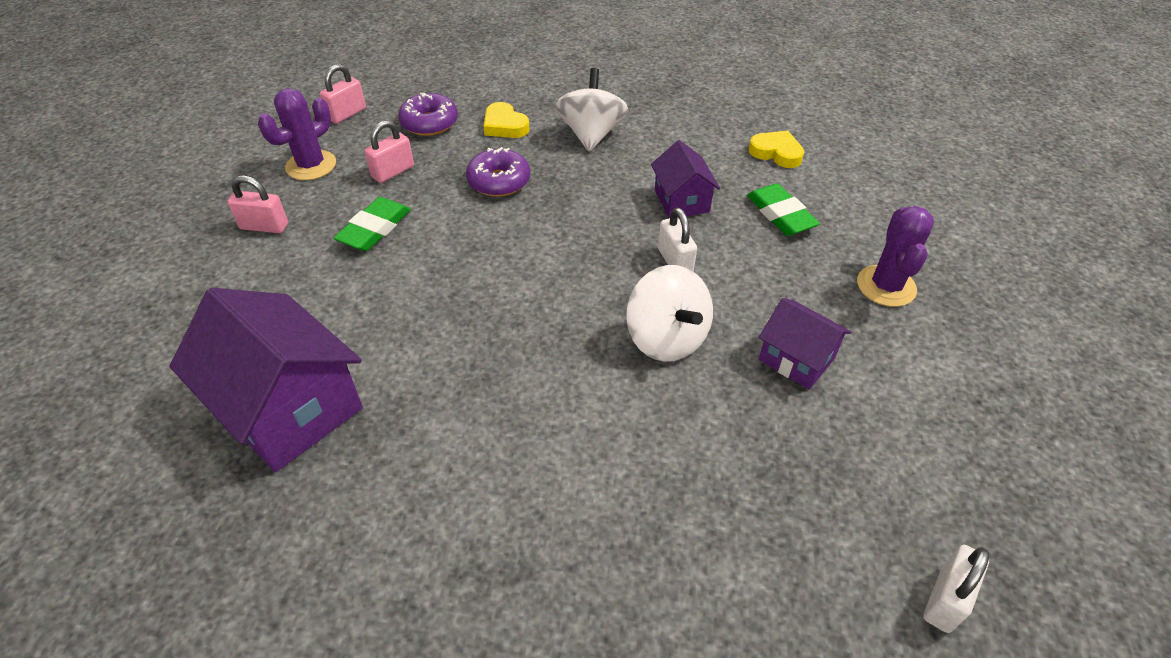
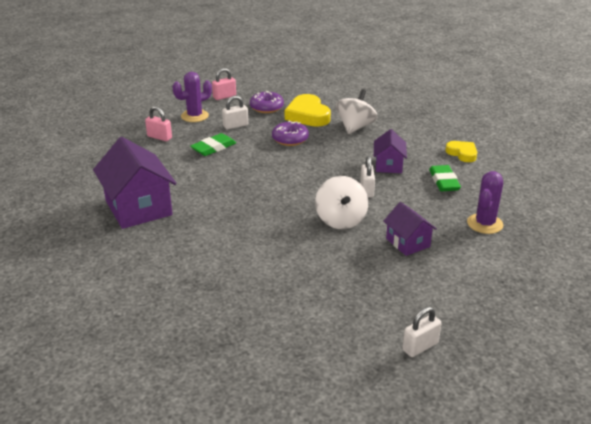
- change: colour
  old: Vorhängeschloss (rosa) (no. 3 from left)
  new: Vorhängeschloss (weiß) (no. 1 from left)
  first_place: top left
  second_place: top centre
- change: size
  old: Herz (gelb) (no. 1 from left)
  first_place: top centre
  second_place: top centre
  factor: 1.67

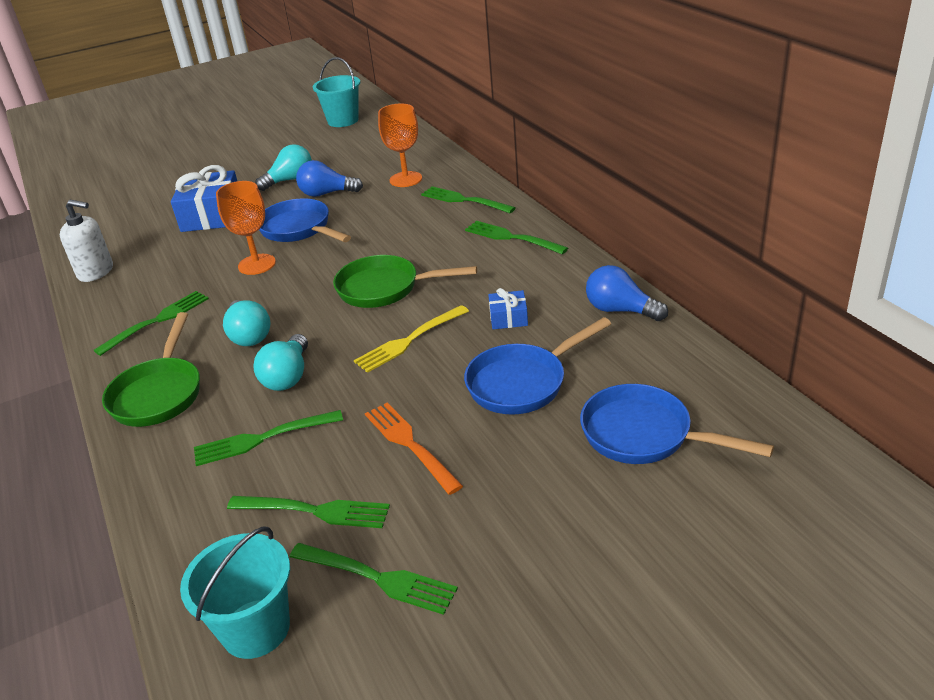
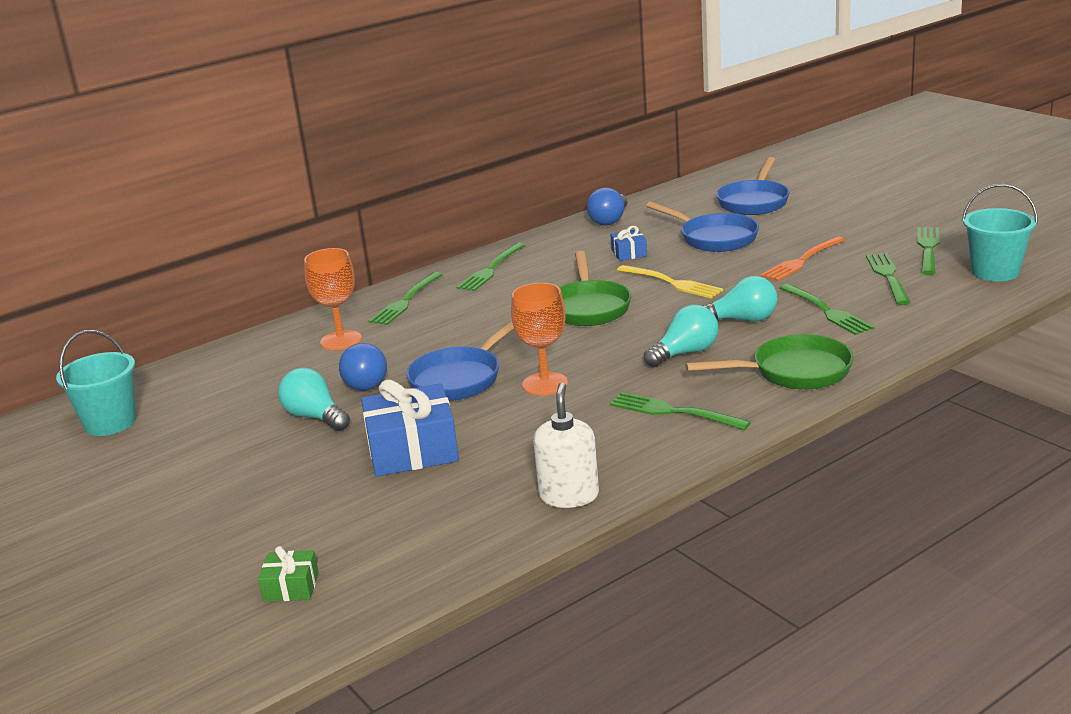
- change: appeared
  new: Geschenk (grün)
  second_place: bottom left

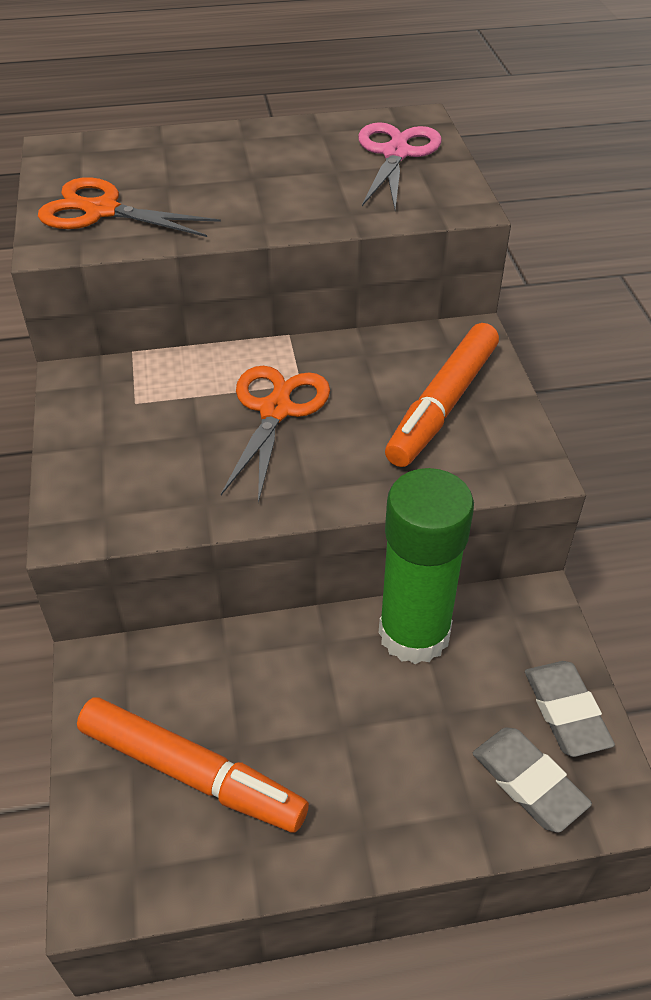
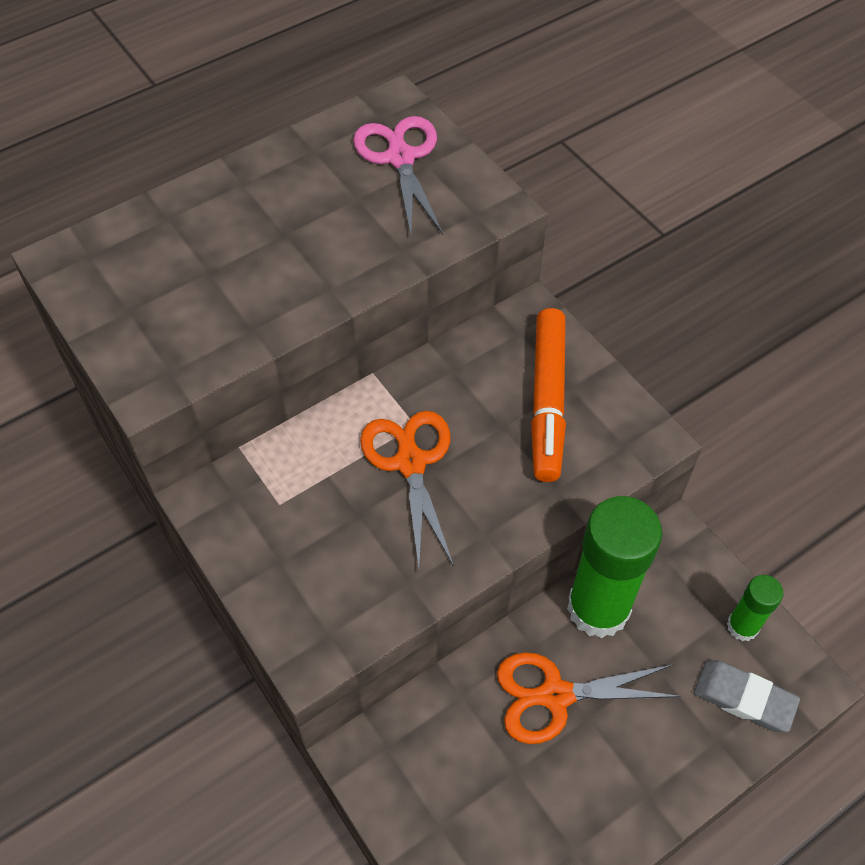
- change: missing
  old: Filzstift (orange) (no. 1 from left)
  first_place: bottom left
- change: relocated
  old: Schere (orange) (no. 1 from left in the first image)
  new: Schere (orange) (no. 2 from left)
  first_place: top left
  second_place: bottom right
- change: exchanged
  old: Radiergummi (grau) (no. 2 from left)
  new: Klebestift (grün) (no. 2 from left)
  first_place: bottom right
  second_place: bottom right

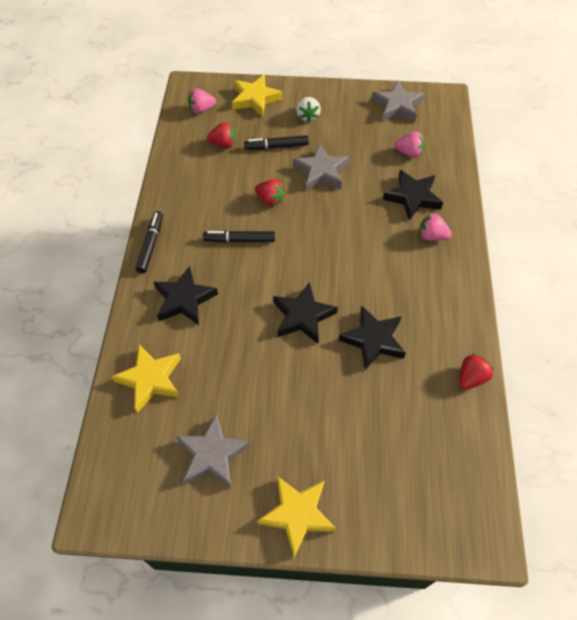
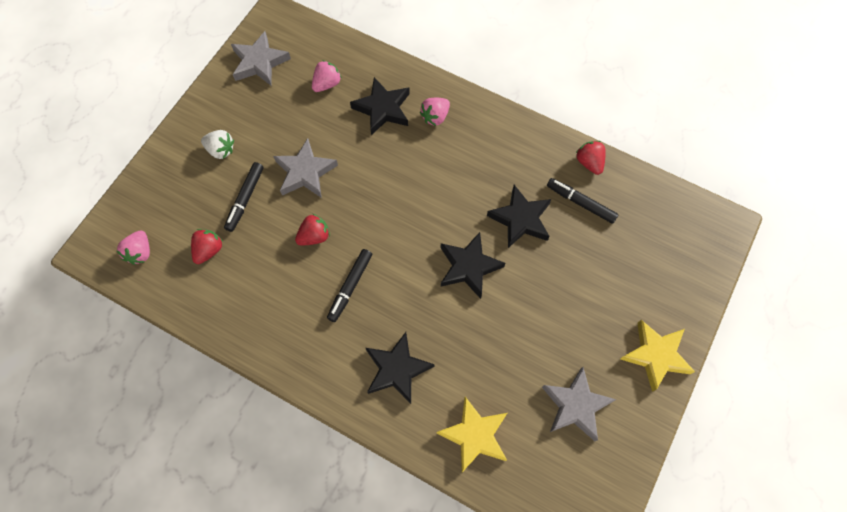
- change: missing
  old: Stern (gelb) (no. 2 from left)
  first_place: top centre
- change: relocated
  old: Filzstift (schwarz) (no. 1 from left in the first image)
  new: Filzstift (schwarz) (no. 3 from left)
  first_place: middle left
  second_place: middle right

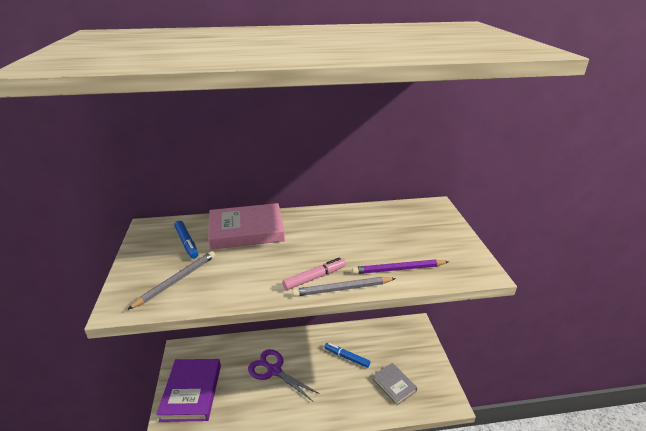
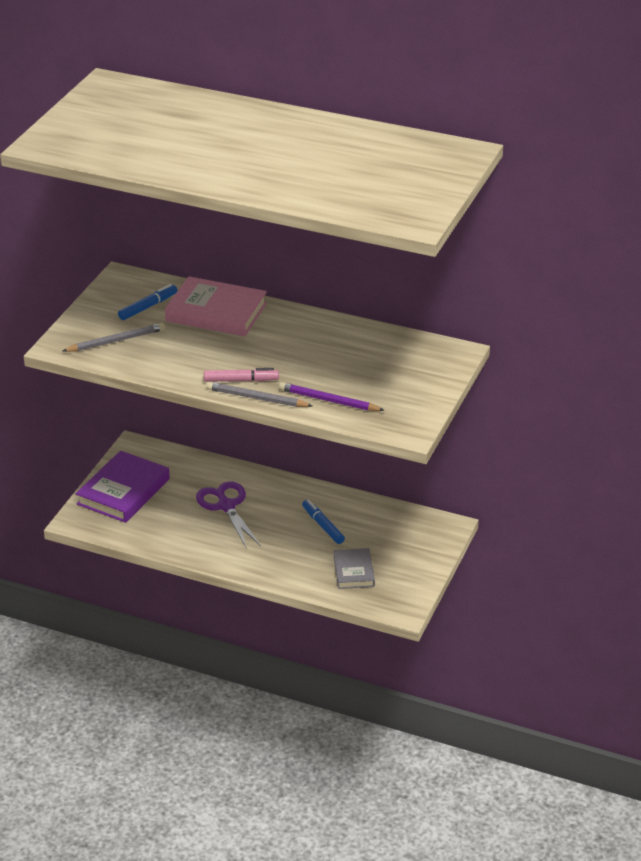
- change: spun
  old: Filzstift (blau) (no. 1 from left)
  first_place: middle left
  second_place: middle left
  degrees: -135

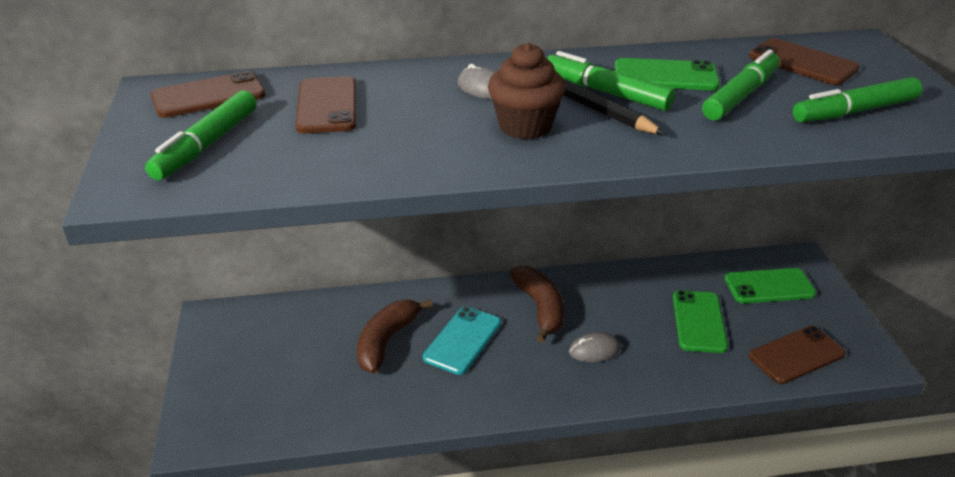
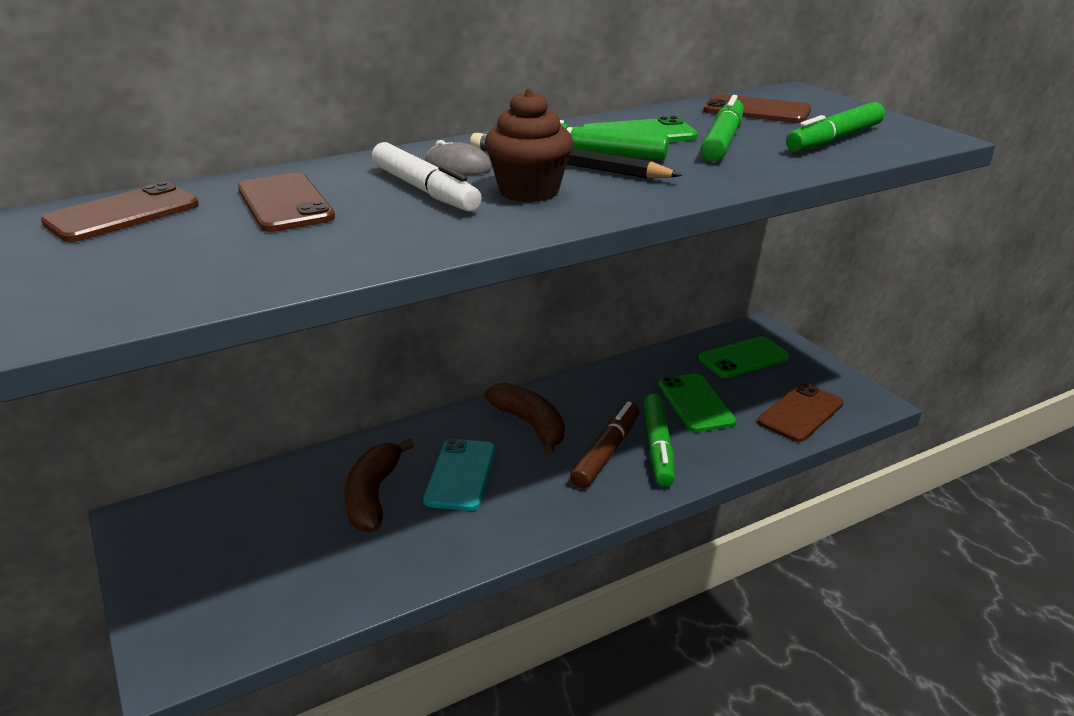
- change: appeared
  new: Filzstift (weiß)
  second_place: top centre
- change: relocated
  old: Filzstift (grün) (no. 1 from left in the first image)
  new: Filzstift (grün) (no. 2 from left)
  first_place: top left
  second_place: centre
- change: exchanged
  old: Computermaus (grau) (no. 2 from left)
  new: Filzstift (braun)
  first_place: bottom centre
  second_place: centre

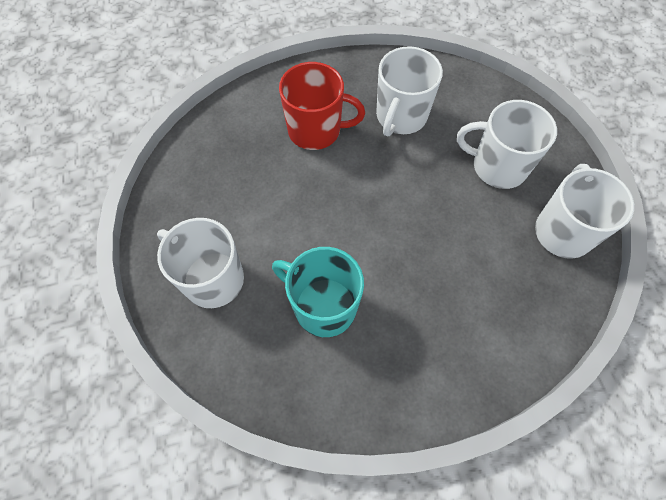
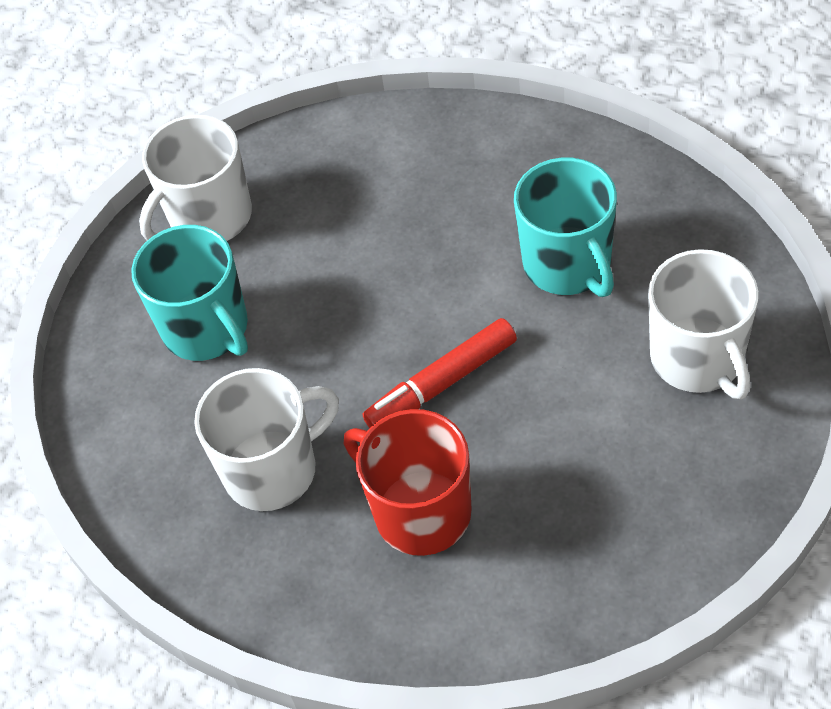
- change: appeared
  new: Filzstift (rot)
  second_place: centre
- change: colour
  old: Tasse (weiß) (no. 3 from left)
  new: Tasse (türkis) (no. 1 from left)
  first_place: top right
  second_place: middle left

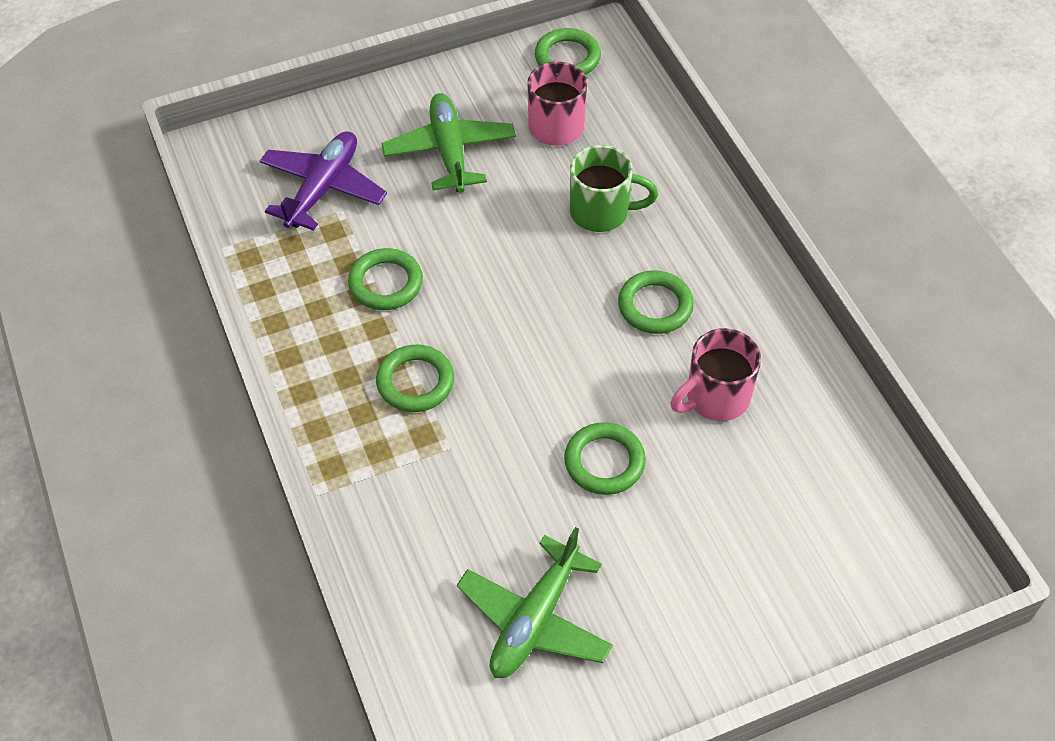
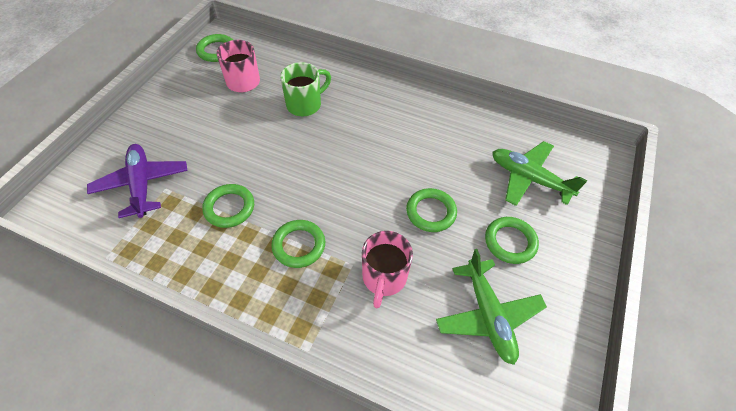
- change: relocated
  old: Flugzeug (grün) (no. 1 from left in the first image)
  new: Flugzeug (grün) (no. 2 from left)
  first_place: top centre
  second_place: middle right
- change: relocated
  old: Ring (grün) (no. 5 from left)
  first_place: centre
  second_place: middle right
- change: relocated
  old: Tasse (rosa) (no. 2 from left)
  first_place: middle right
  second_place: centre

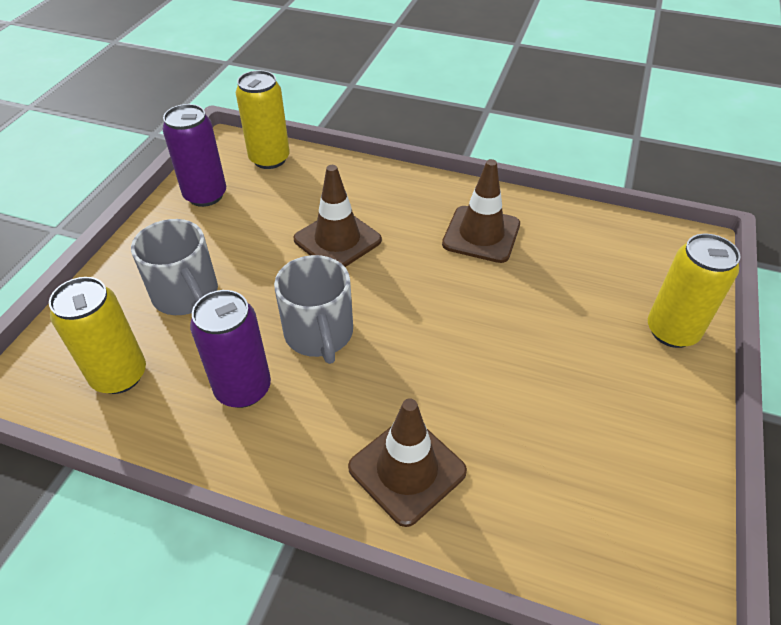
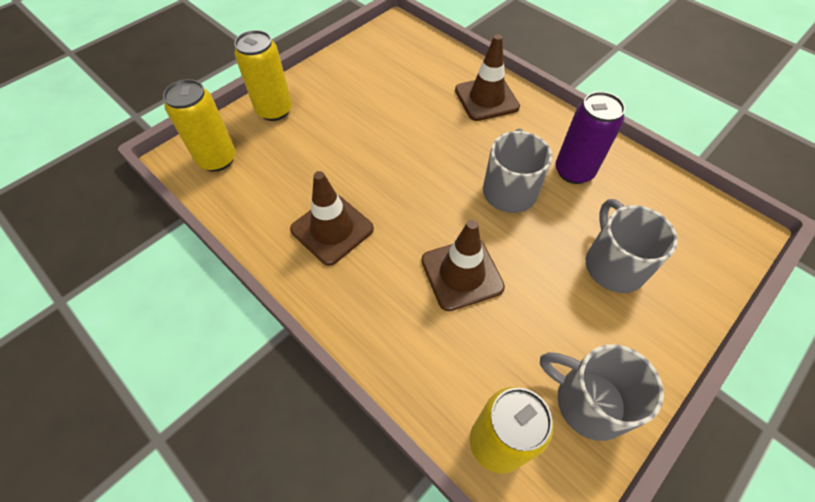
- change: relocated
  old: Dose (gelb) (no. 1 from left)
  first_place: middle left
  second_place: top left
- change: exchanged
  old: Dose (lila) (no. 1 from left)
  new: Tasse (grau) (no. 2 from left)
  first_place: top left
  second_place: bottom right

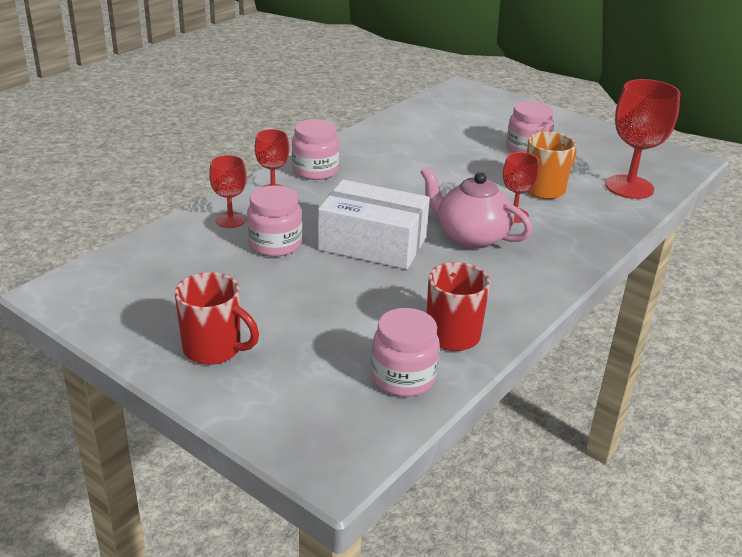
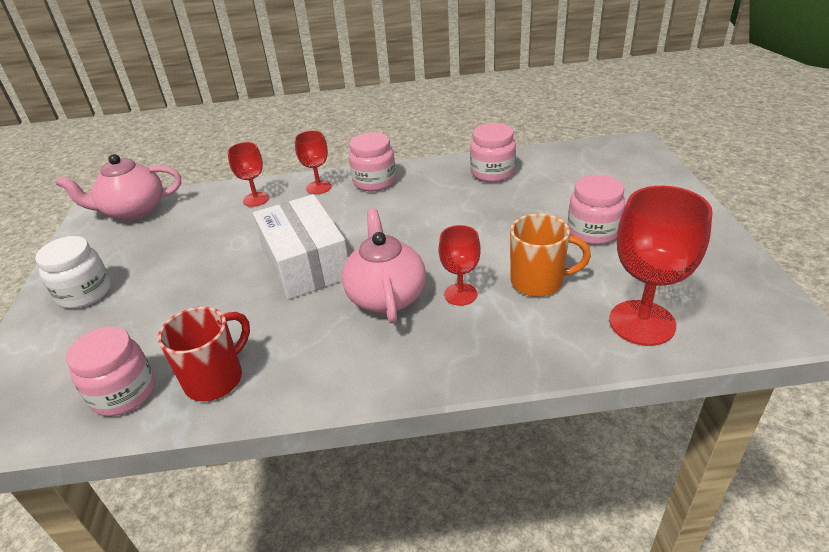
- change: appeared
  new: Teekanne (rosa) (no. 1 from left)
  second_place: middle left
- change: relocated
  old: Einmachglas (rosa) (no. 1 from left in the first image)
  new: Einmachglas (rosa) (no. 3 from left)
  first_place: centre
  second_place: top centre
- change: exchanged
  old: Tasse (rot) (no. 1 from left)
  new: Einmachglas (weiß)
  first_place: middle left
  second_place: middle left

